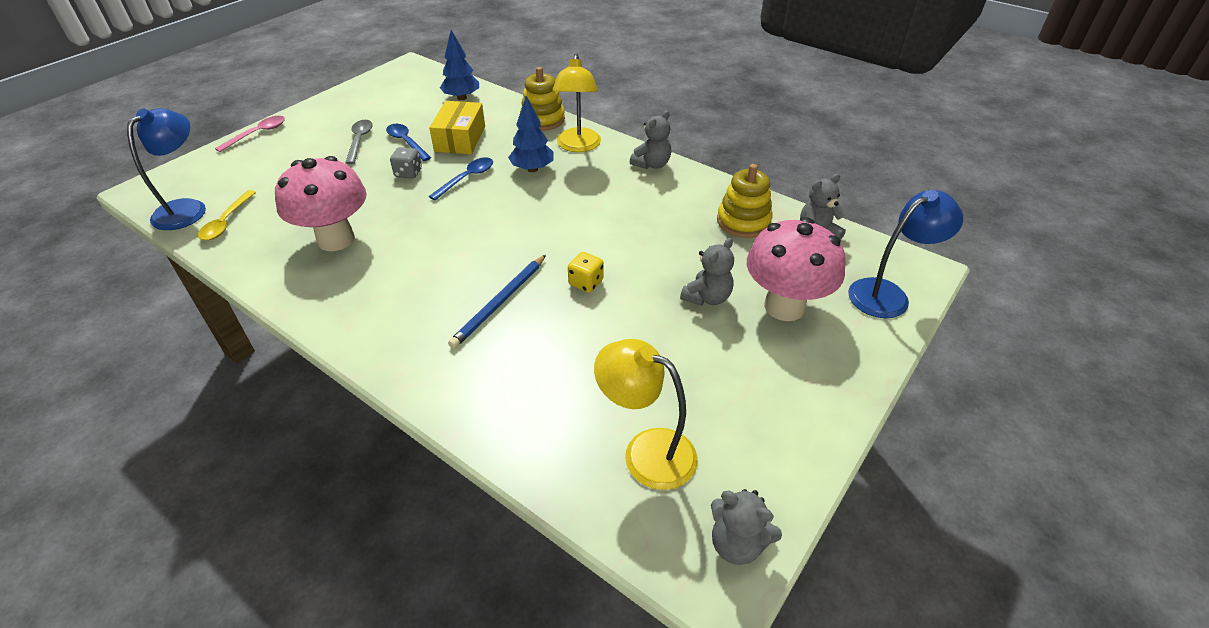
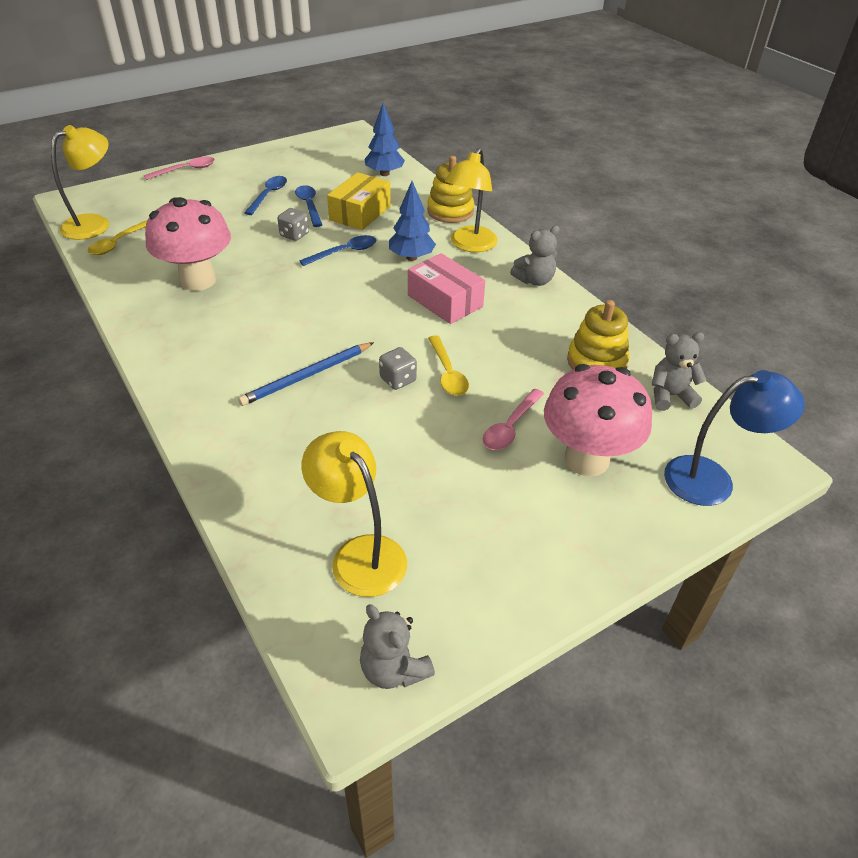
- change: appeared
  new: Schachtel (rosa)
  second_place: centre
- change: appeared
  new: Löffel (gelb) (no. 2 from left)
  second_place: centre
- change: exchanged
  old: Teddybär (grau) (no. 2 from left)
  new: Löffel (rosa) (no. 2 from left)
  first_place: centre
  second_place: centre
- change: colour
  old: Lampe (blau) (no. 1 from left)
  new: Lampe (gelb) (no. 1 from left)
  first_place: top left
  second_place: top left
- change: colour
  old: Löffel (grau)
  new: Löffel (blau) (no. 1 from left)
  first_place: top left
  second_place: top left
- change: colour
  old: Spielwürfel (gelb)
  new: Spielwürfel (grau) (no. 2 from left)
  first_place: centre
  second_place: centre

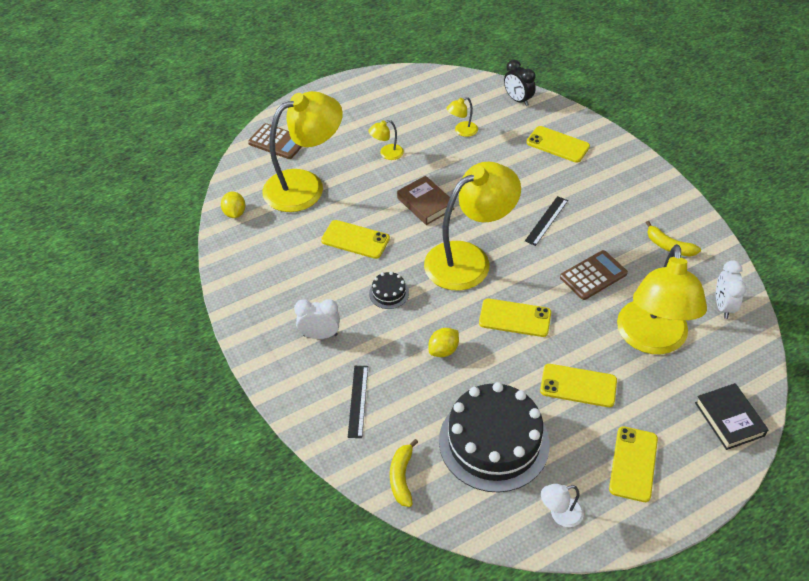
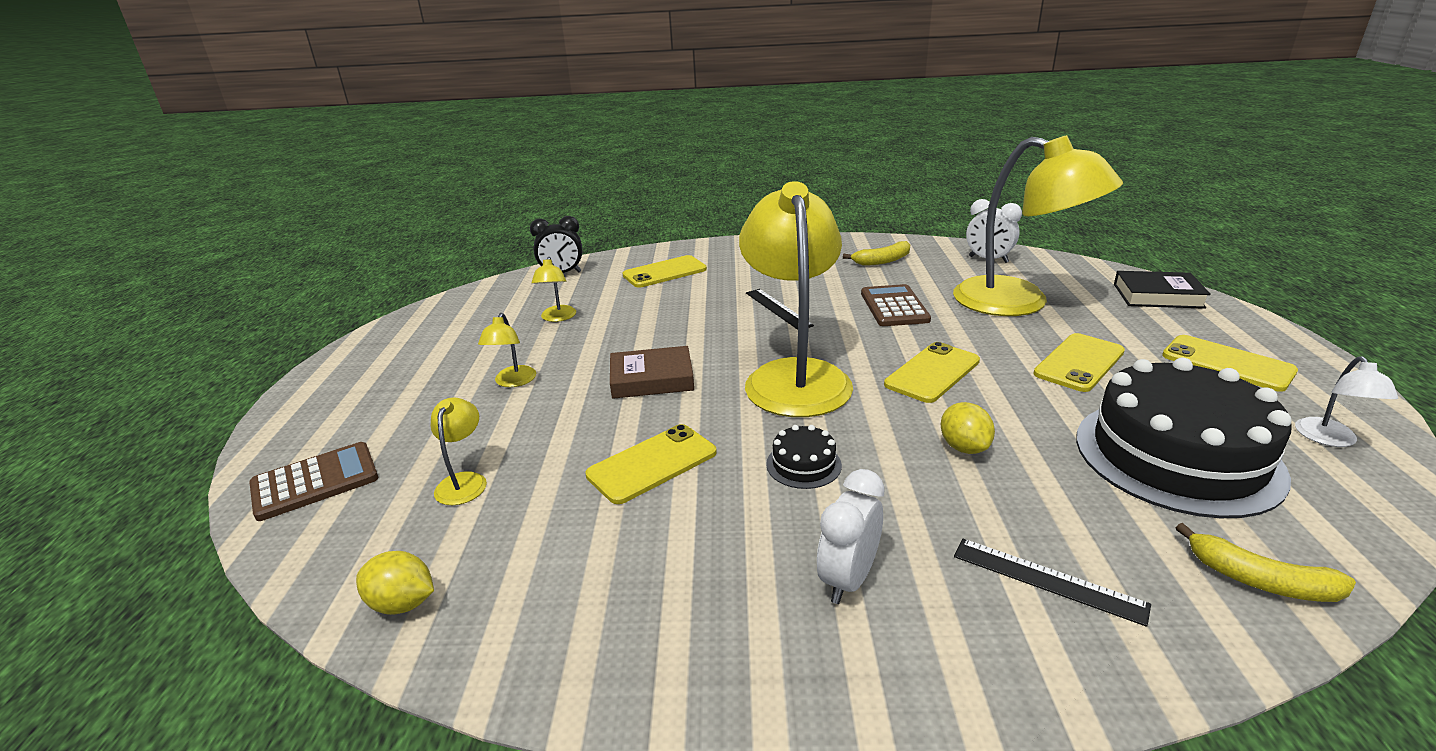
- change: size
  old: Lampe (gelb) (no. 1 from left)
  first_place: top centre
  second_place: middle left
  factor: 0.4

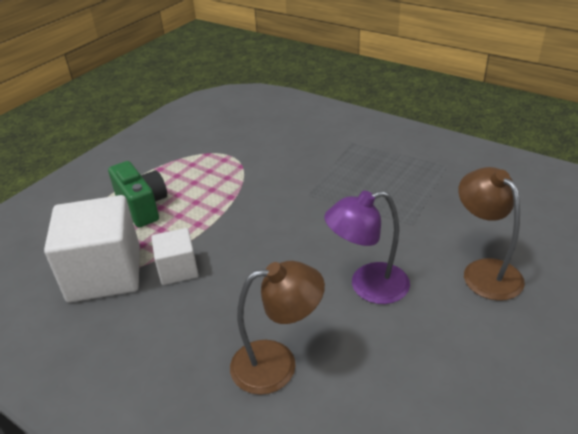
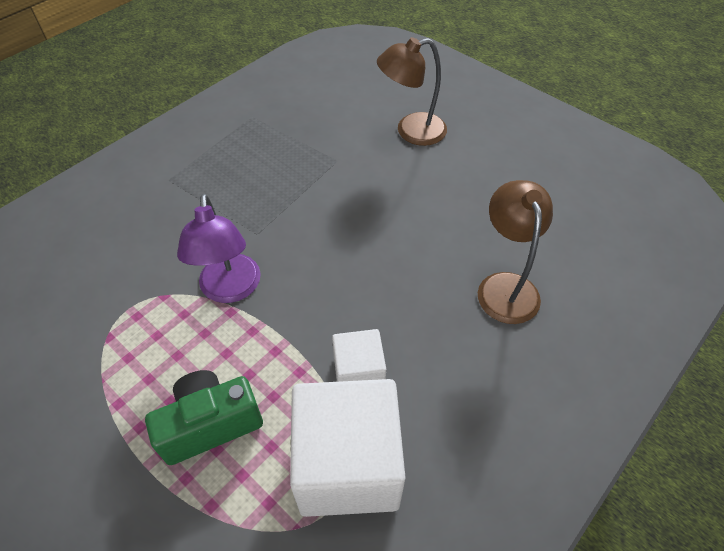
- change: relocated
  old: Lampe (lila)
  first_place: centre
  second_place: middle left

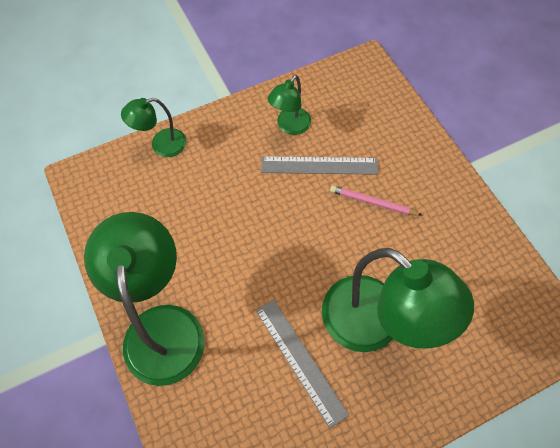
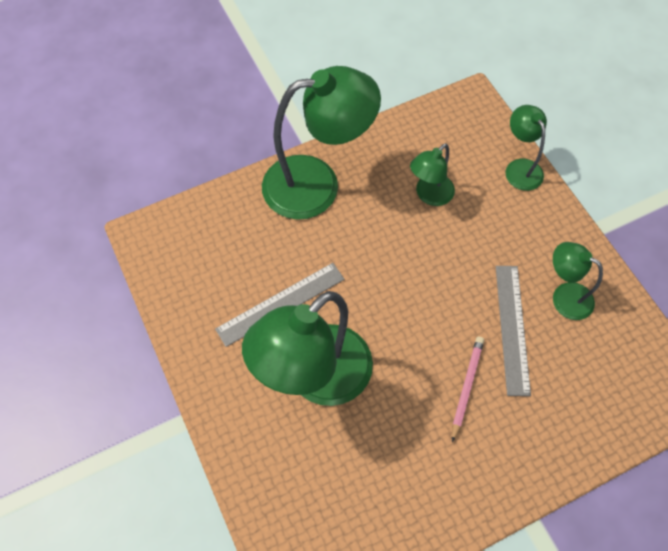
- change: appeared
  new: Lampe (grün) (no. 3 from left)
  second_place: top centre

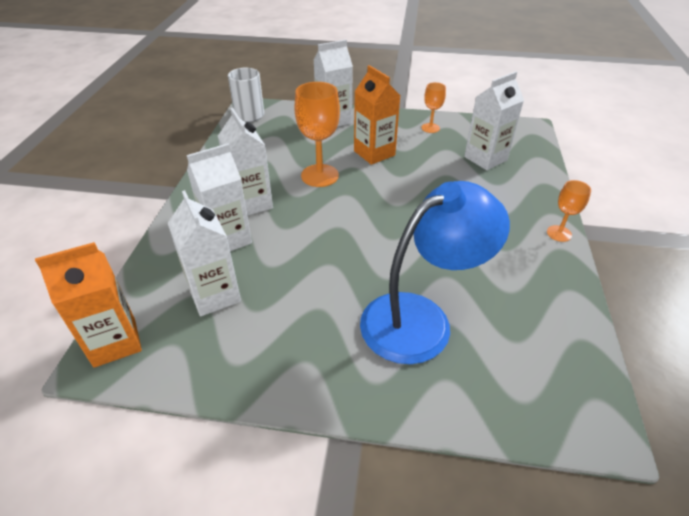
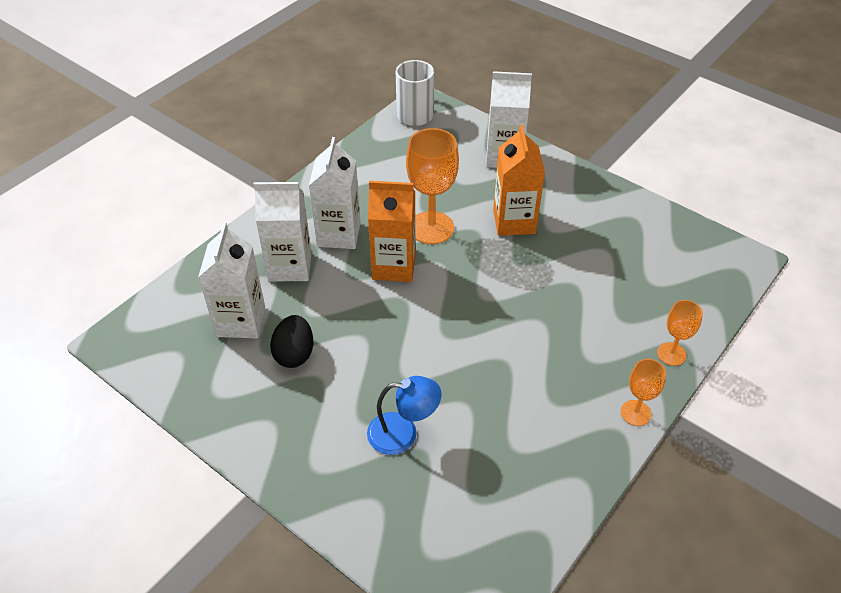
- change: missing
  old: Getränkekarton (weiß) (no. 5 from left)
  first_place: top right
- change: appeared
  new: Ei (schwarz)
  second_place: centre
- change: relocated
  old: Getränkekarton (orange) (no. 1 from left)
  first_place: middle left
  second_place: centre
- change: relocated
  old: Kelch (orange) (no. 2 from left in the first image)
  new: Kelch (orange) (no. 3 from left)
  first_place: top centre
  second_place: middle right
- change: size
  old: Lampe (blau)
  first_place: centre
  second_place: bottom centre
  factor: 0.52

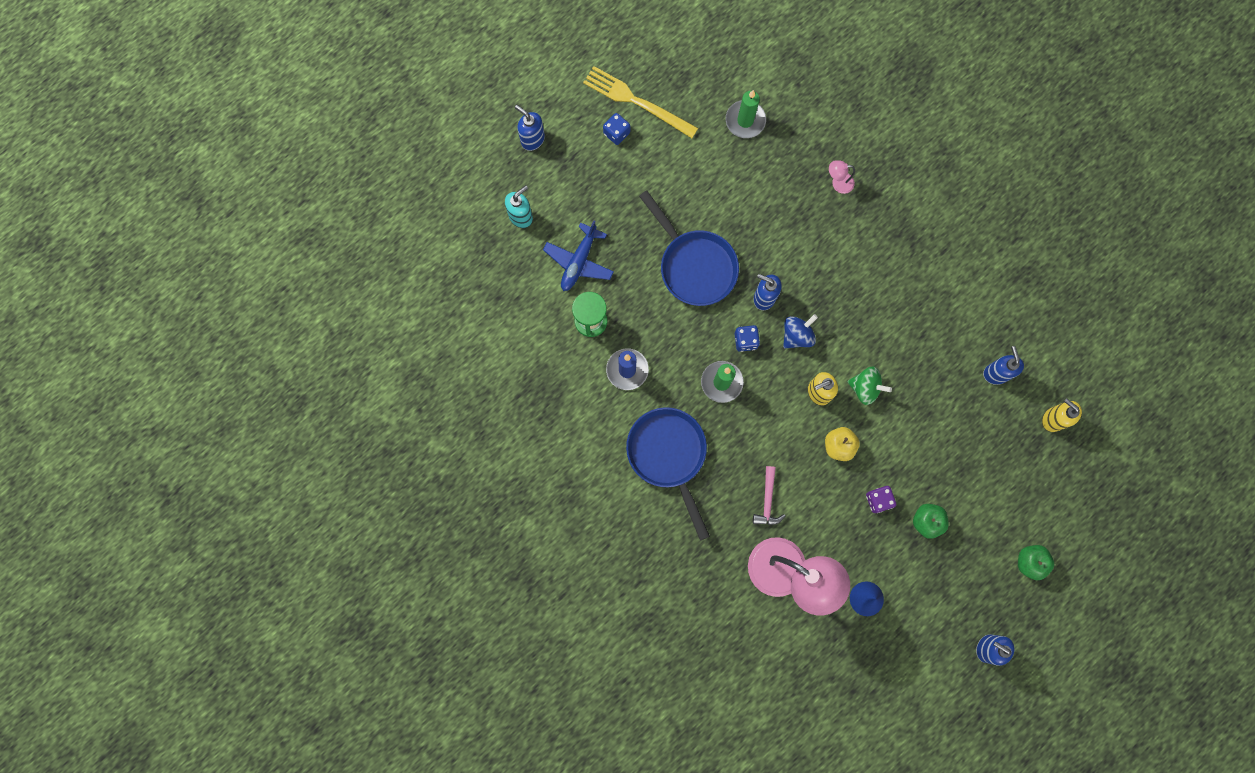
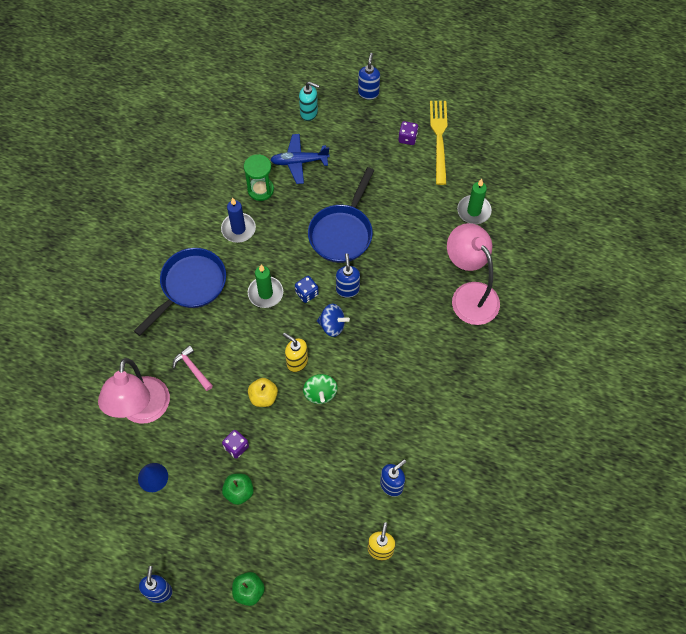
- change: colour
  old: Spielwürfel (blau) (no. 1 from left)
  new: Spielwürfel (lila) (no. 2 from left)
  first_place: top centre
  second_place: top centre
- change: spun
  old: Hammer (rosa)
  first_place: centre
  second_place: middle left
  degrees: 75
- change: size
  old: Lampe (rosa) (no. 2 from left)
  first_place: top right
  second_place: middle right
  factor: 2.48

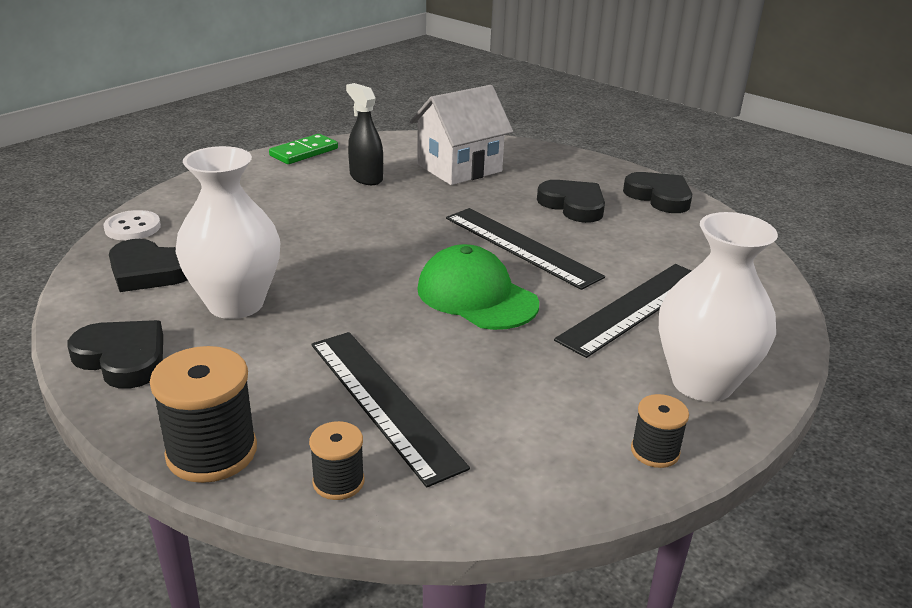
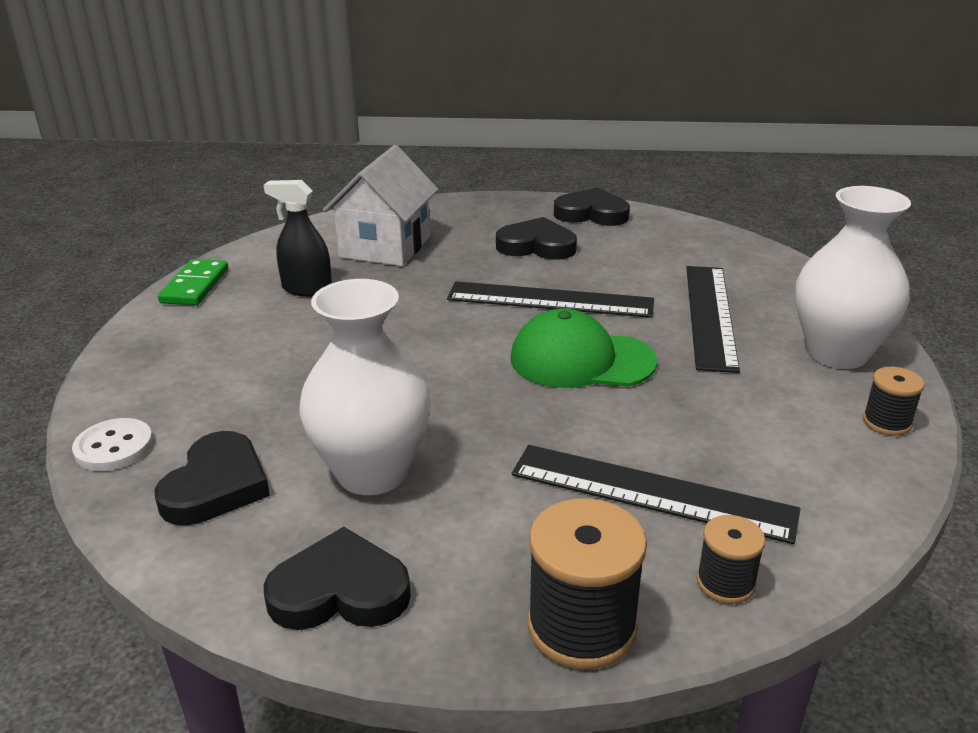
- change: spun
  old: Herz (schwarz) (no. 2 from left in the first image)
  first_place: middle left
  second_place: middle left
  degrees: -60

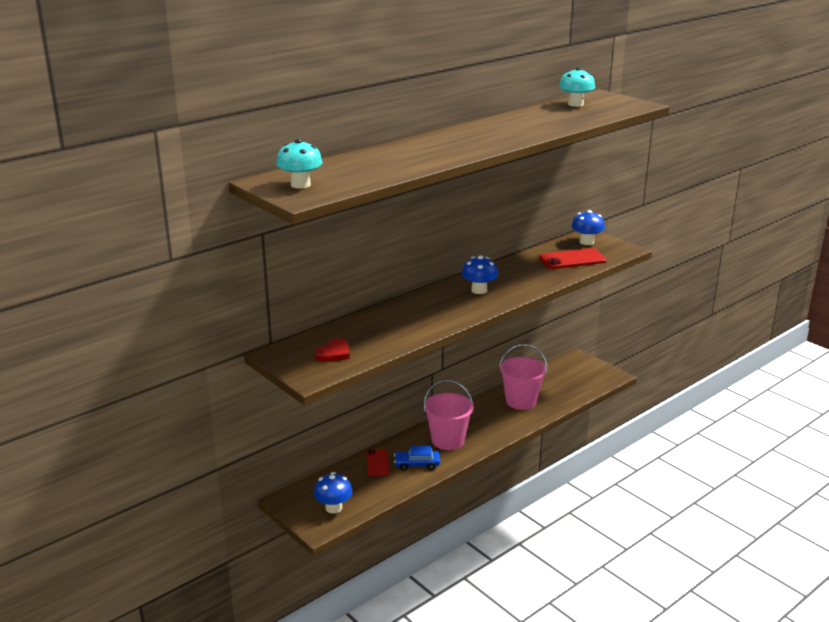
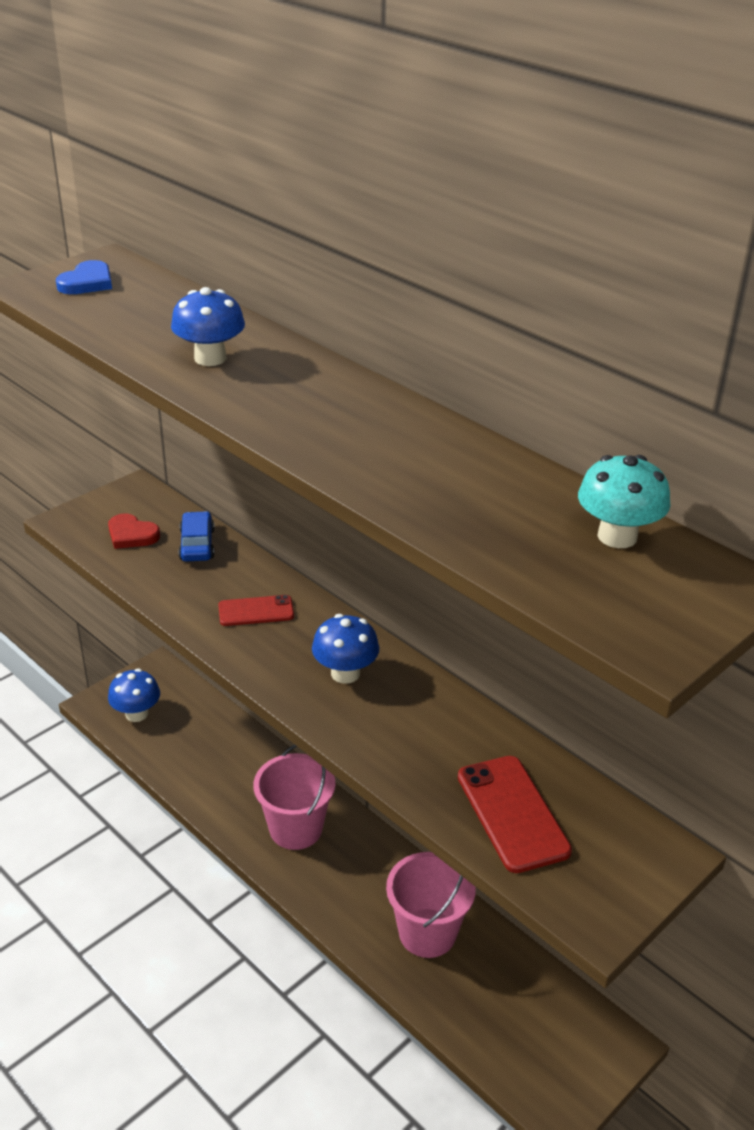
- change: relocated
  old: Handy (rot) (no. 1 from left)
  first_place: bottom centre
  second_place: centre
- change: relocated
  old: Auto (blau)
  first_place: bottom centre
  second_place: middle left
- change: relocated
  old: Pilz (blau) (no. 3 from left in the first image)
  new: Pilz (blau) (no. 2 from left)
  first_place: middle right
  second_place: top left
- change: exchanged
  old: Pilz (türkis) (no. 1 from left)
  new: Herz (blau)
  first_place: top centre
  second_place: top left

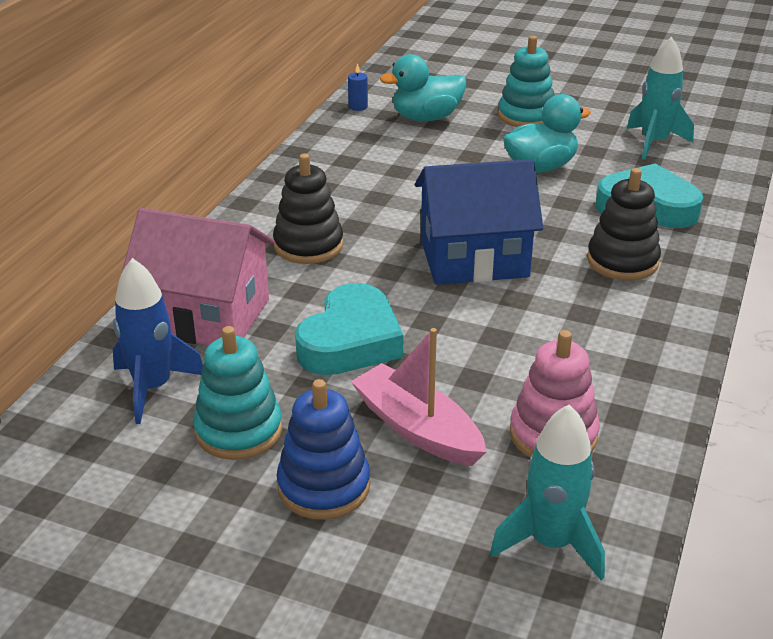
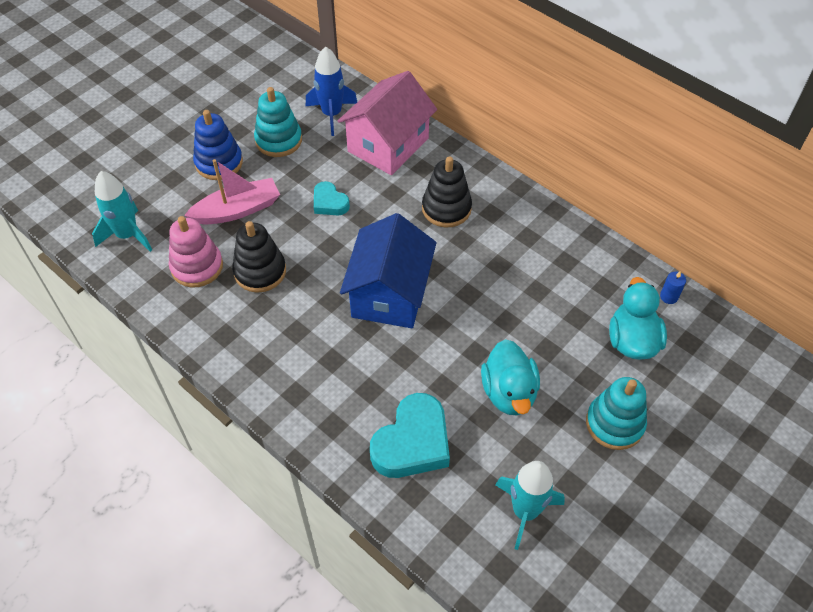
- change: relocated
  old: Stapelspielzeug (schwarz) (no. 2 from left in the first image)
  new: Stapelspielzeug (schwarz) (no. 1 from left)
  first_place: middle right
  second_place: middle left
- change: size
  old: Herz (türkis) (no. 1 from left)
  first_place: centre
  second_place: top centre
  factor: 0.55

